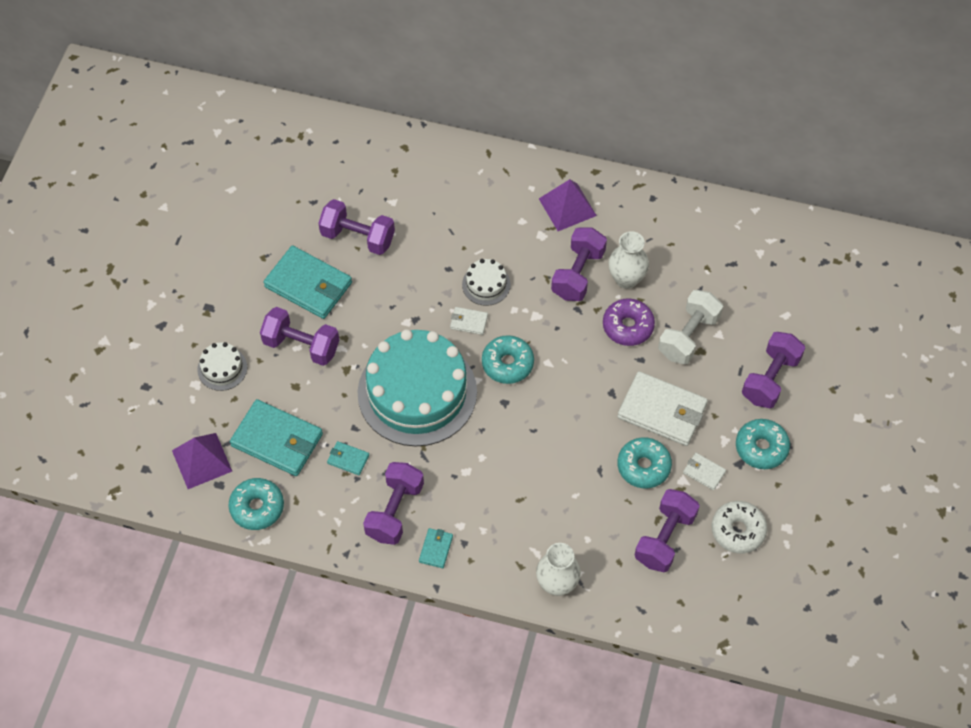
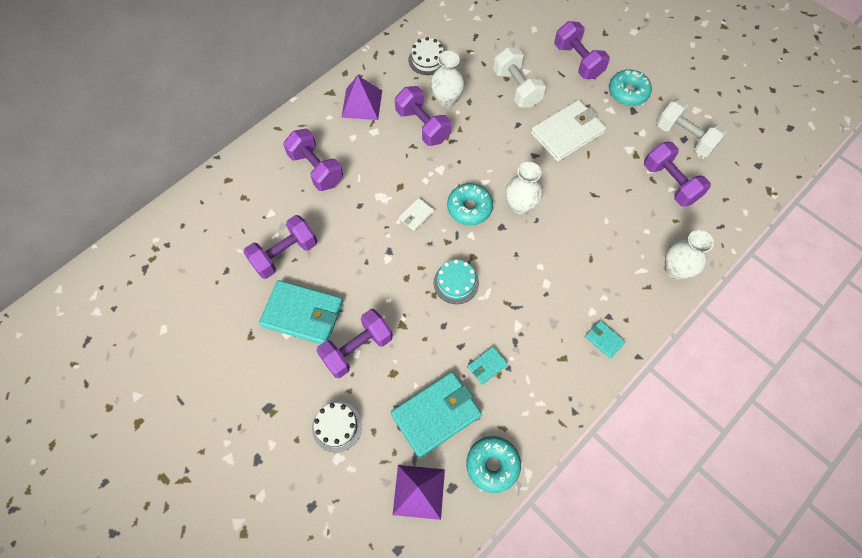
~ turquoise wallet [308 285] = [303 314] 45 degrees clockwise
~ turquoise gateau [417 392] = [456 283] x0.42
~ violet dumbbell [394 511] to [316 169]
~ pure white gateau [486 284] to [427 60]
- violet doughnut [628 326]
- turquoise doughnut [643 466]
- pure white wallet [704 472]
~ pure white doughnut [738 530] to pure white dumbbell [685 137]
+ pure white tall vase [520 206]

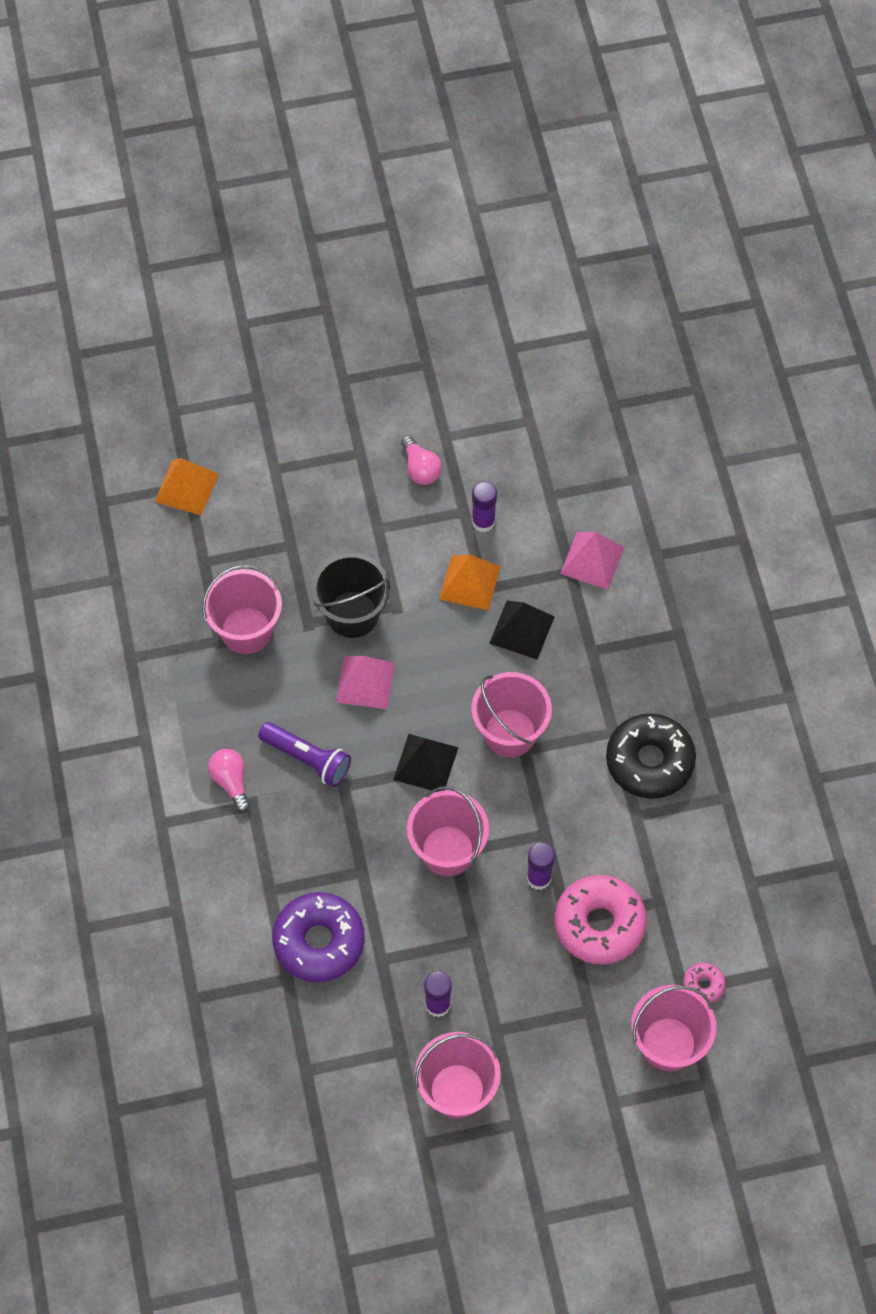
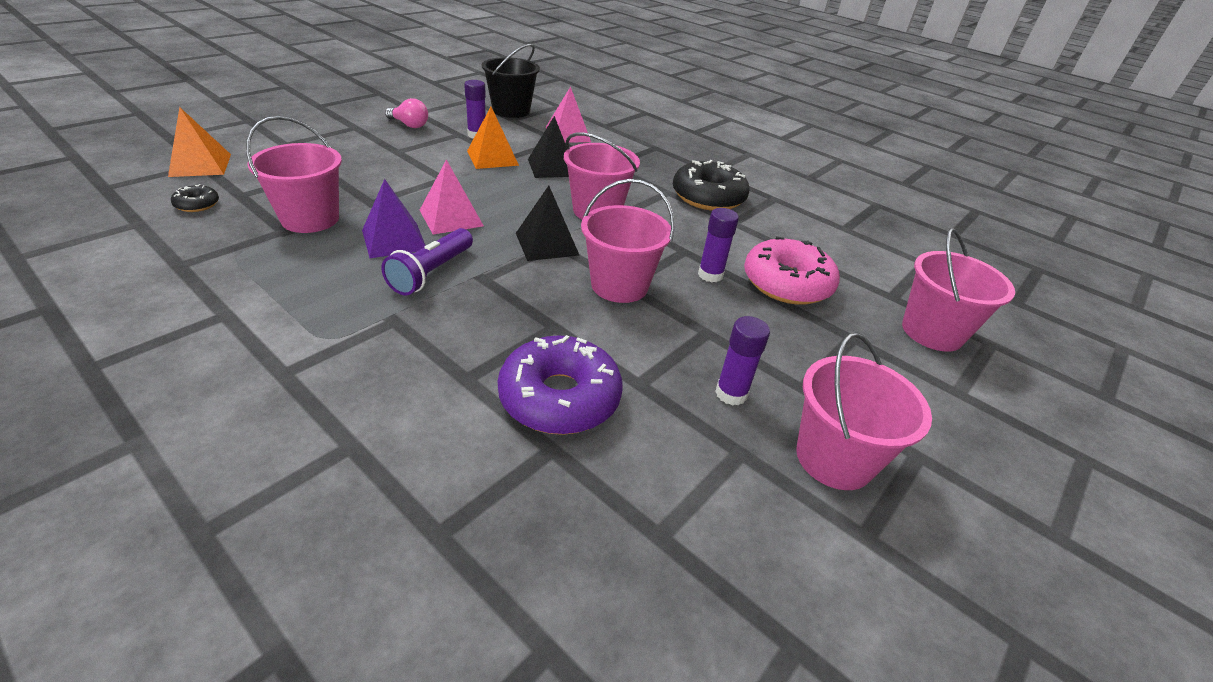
- pink lightbulb [231 782]
~ violet flashlight [307 758] = [432 273] 120 degrees clockwise
~ jet-black pail [352 614] to [511 110]
- pink doughnut [703 985]
+ jet-black doughnut [197 204]
+ violet solid pyramid [394 240]

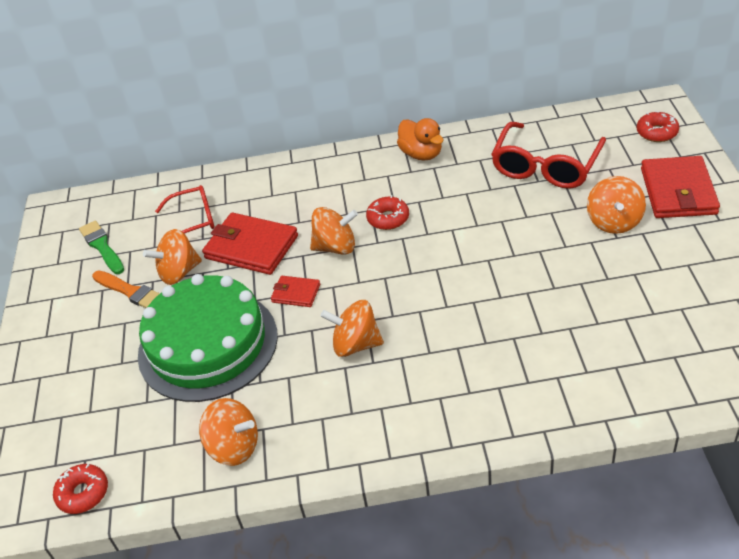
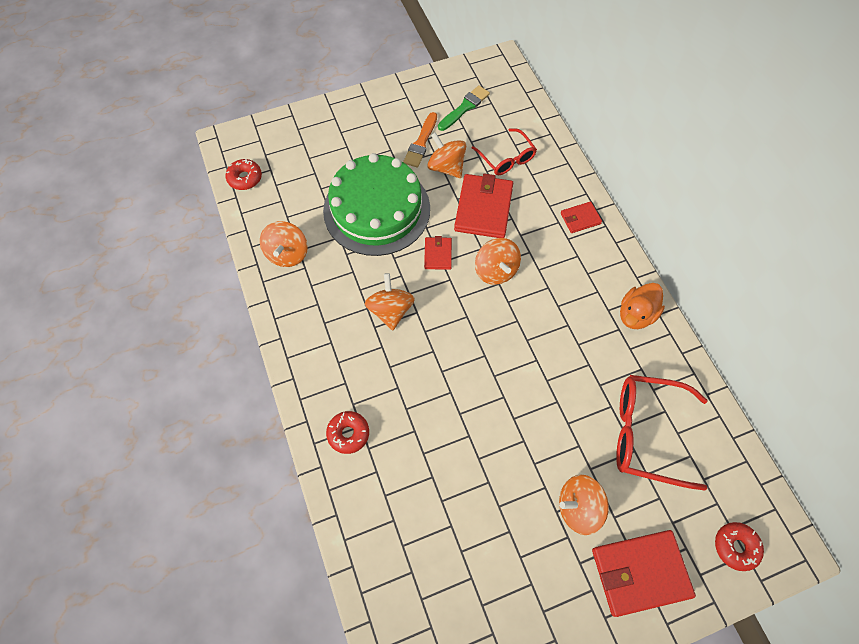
~ red doughnut [388 218] to [348 434]
+ red wallet [580 218]

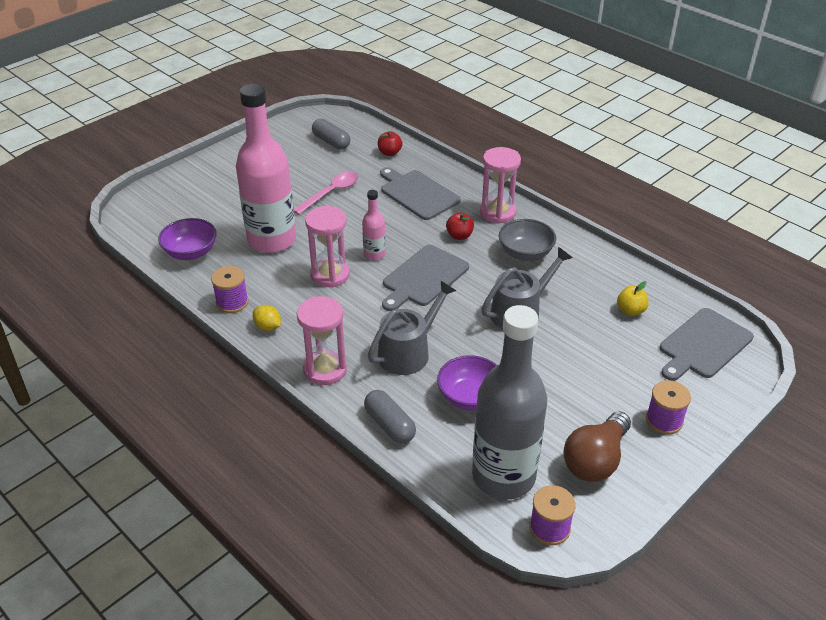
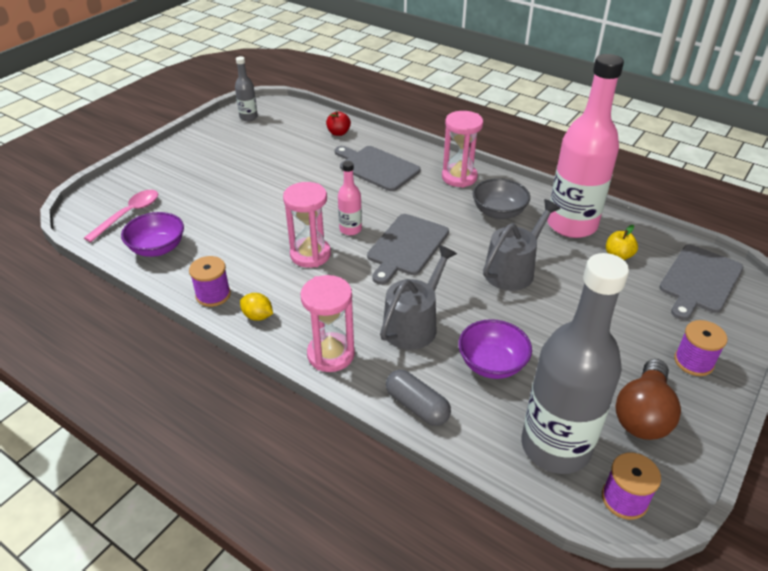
~ pink drink bottle [272 240] to [571 225]
~ pink teaspoon [331 193] to [129 214]
- ash-grey capsule [331 142]
- red toy apple [459 236]
+ ash-grey drink bottle [248 117]

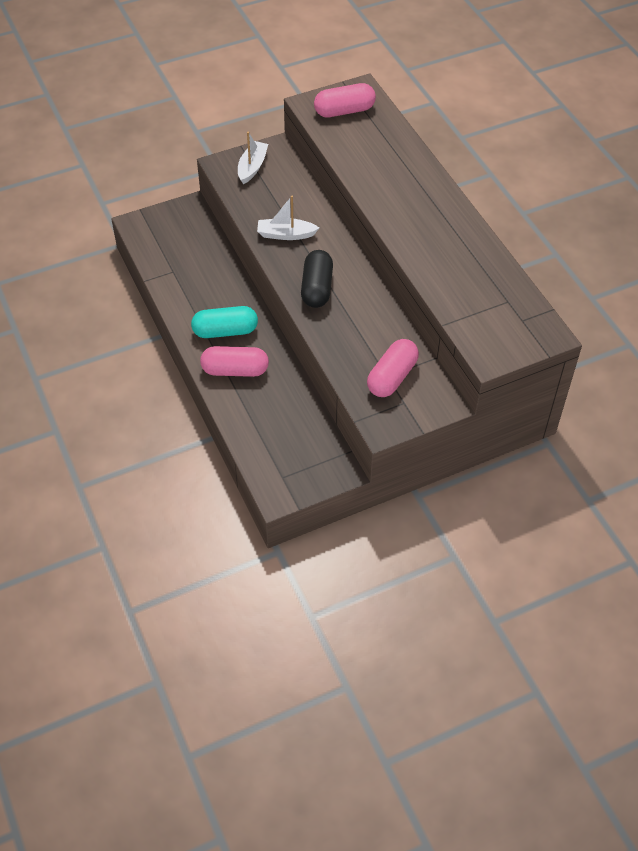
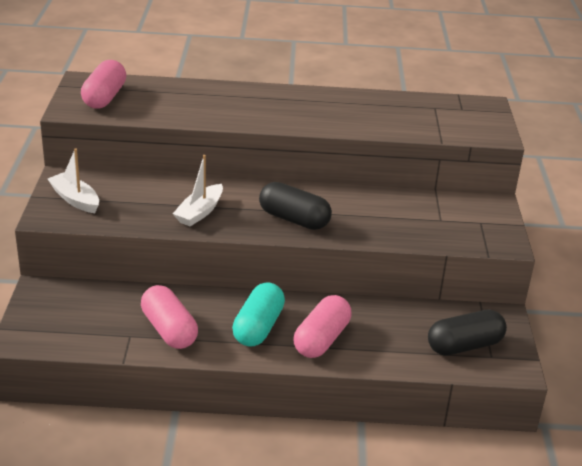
~ pink capsule [392 377] to [169 330]
+ jet-black capsule [464 346]

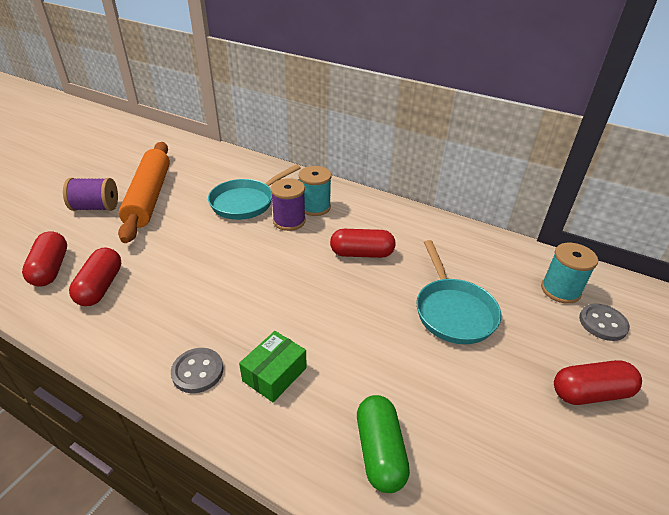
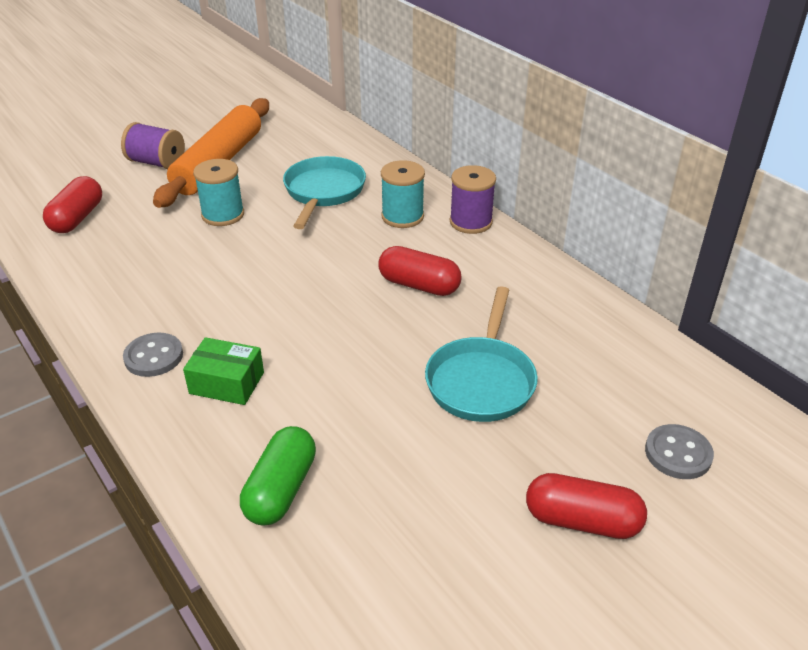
- red capsule [100 287]
~ turquoise pan [246 202] = [323 192] 120 degrees clockwise
~ emerald package [274 374] = [227 383] 45 degrees clockwise
~ violet spool [289 221] to [471 222]
~ turquoise spool [560 290] to [223 215]

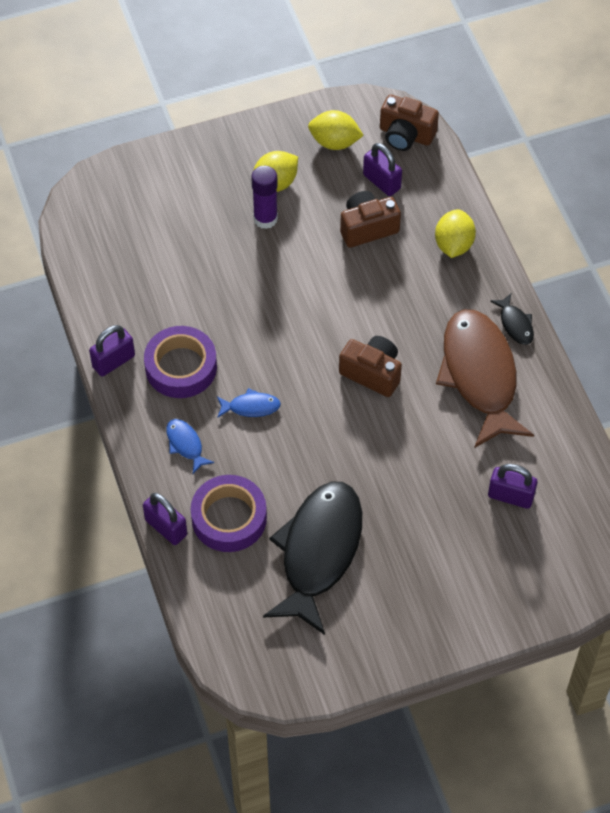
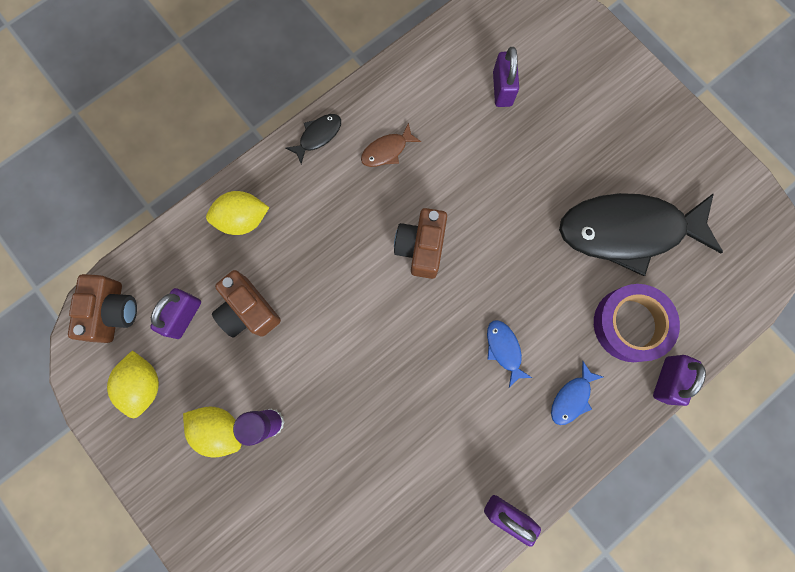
- violet tape [181 367]
~ brown toy fish [479 375] = [387 151] x0.41

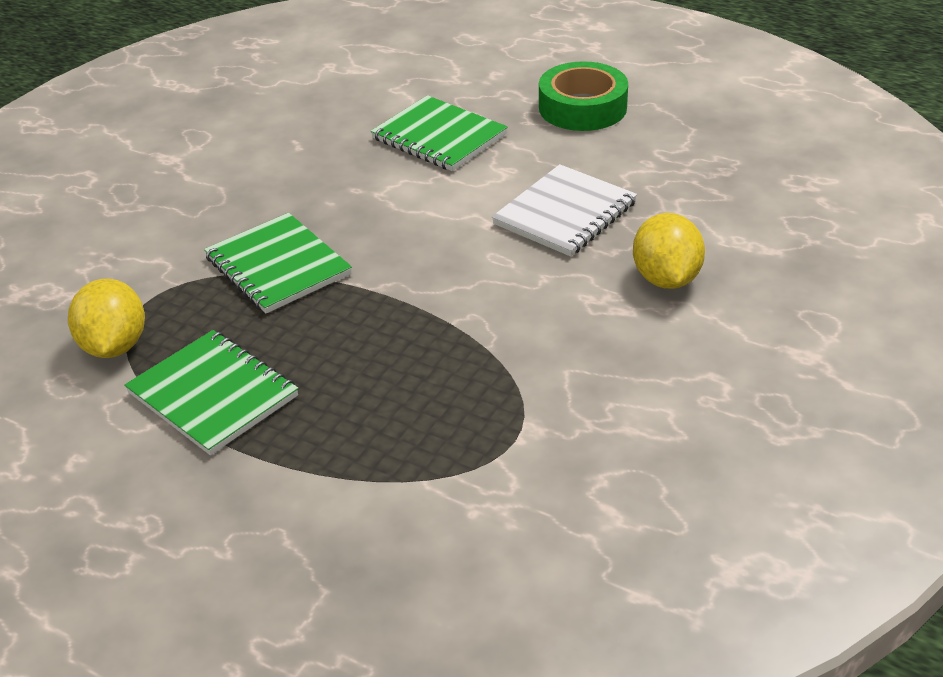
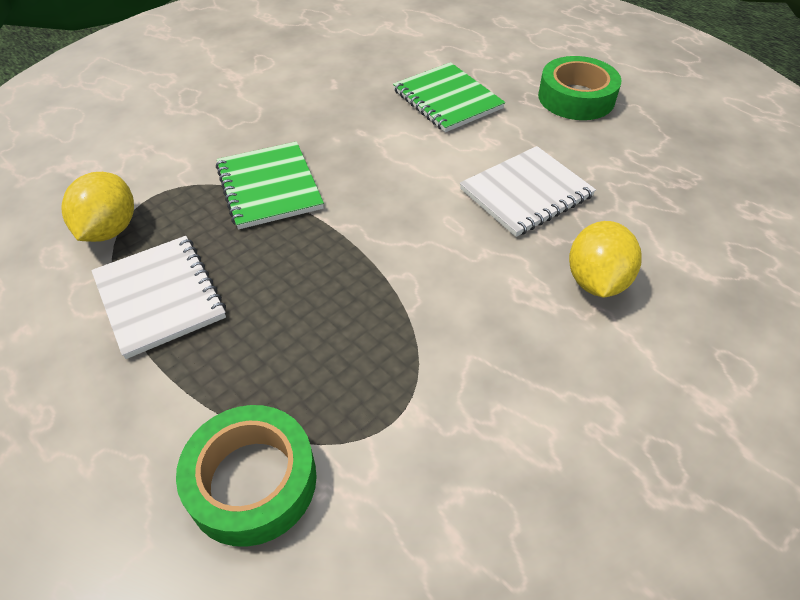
~ emerald notebook [213 394] to pure white notebook [159 297]
+ emerald tape [252 481]

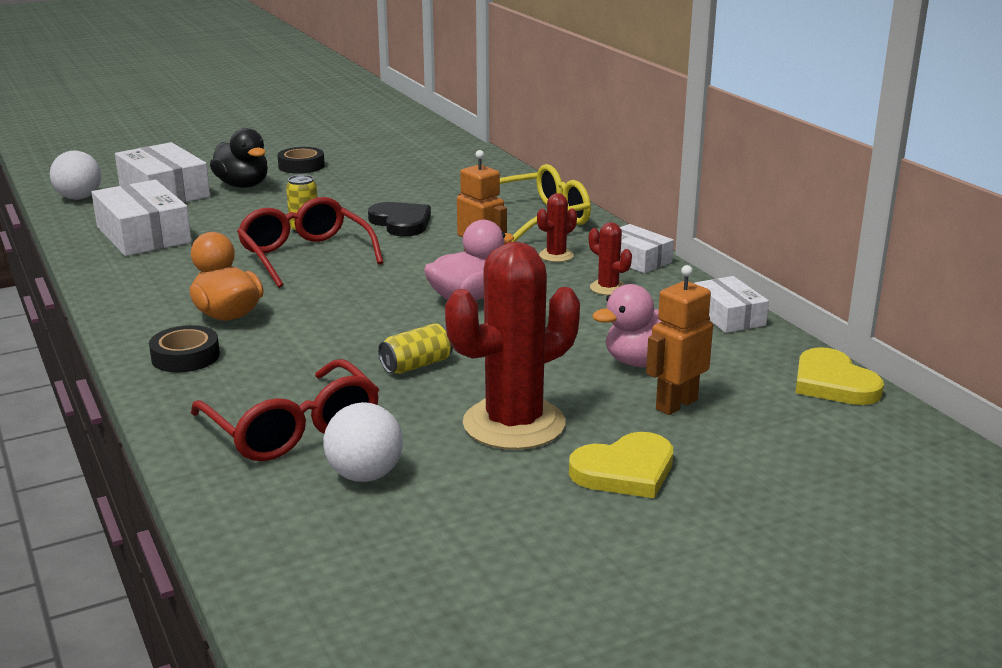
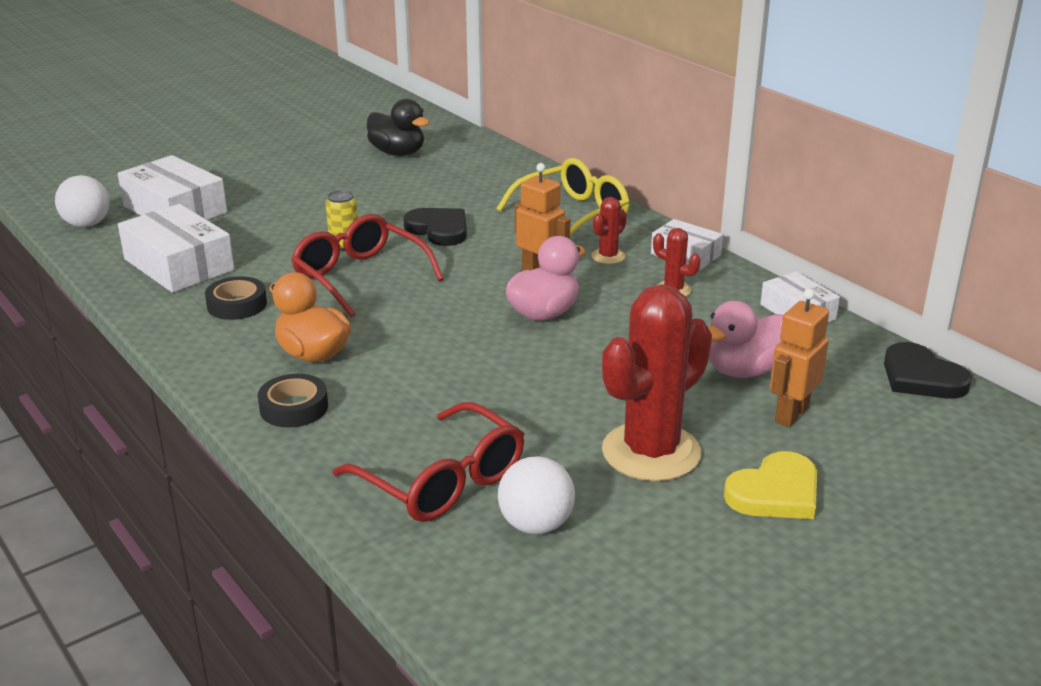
~ jet-black rubber duck [243 185] to [398 153]
~ jet-black tape [301 166] to [237 305]
- yellow tin [417 365]
~ yellow heart shape [833 383] to jet-black heart shape [921 377]

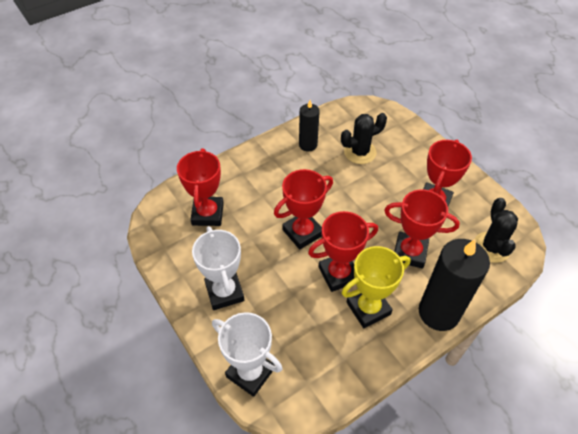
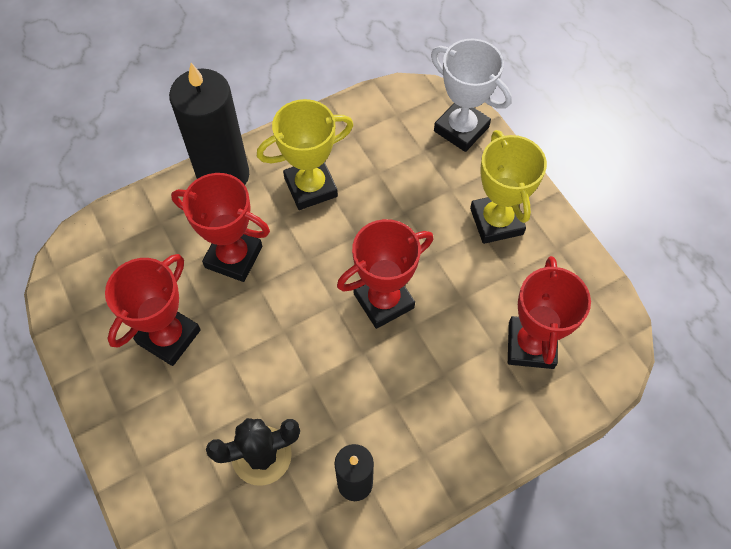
~ pure white award cup [224 292] to yellow award cup [496 221]
- red award cup [338 274]
- jet-black saguaro cactus [491 247]

